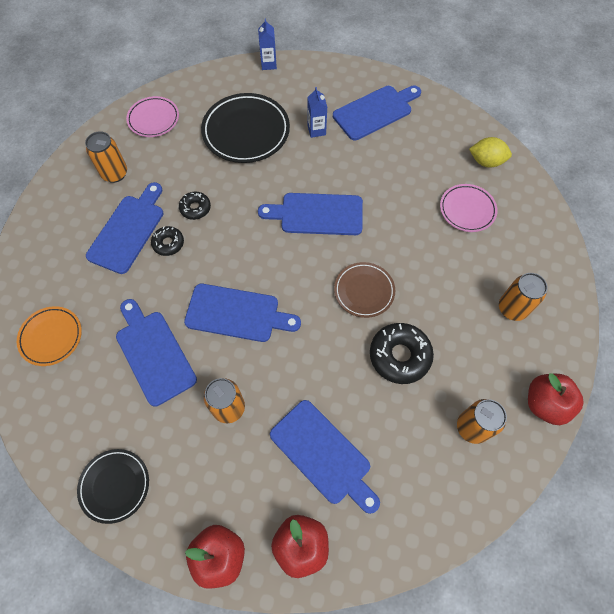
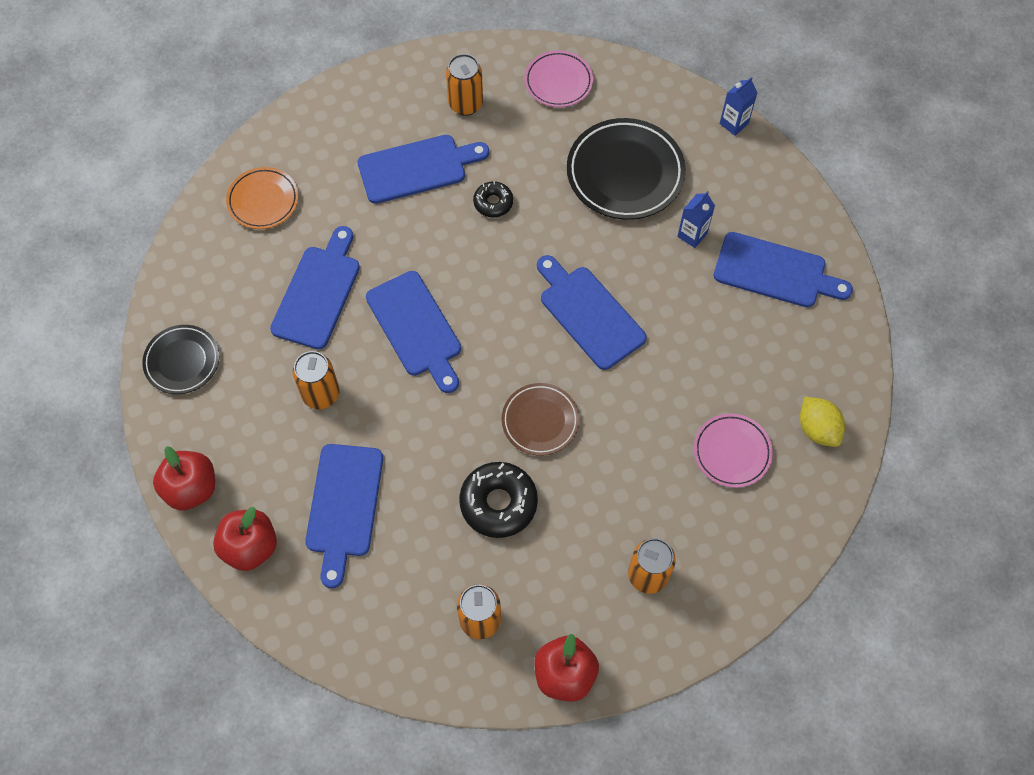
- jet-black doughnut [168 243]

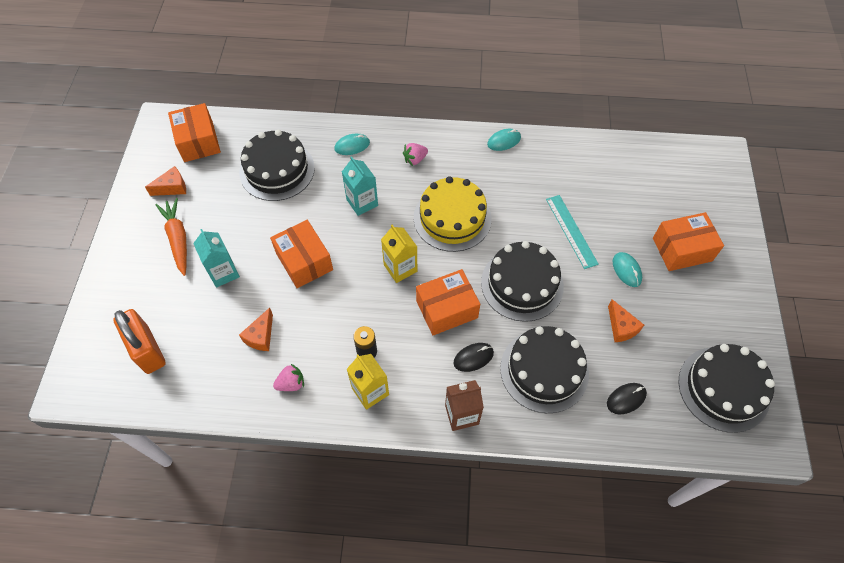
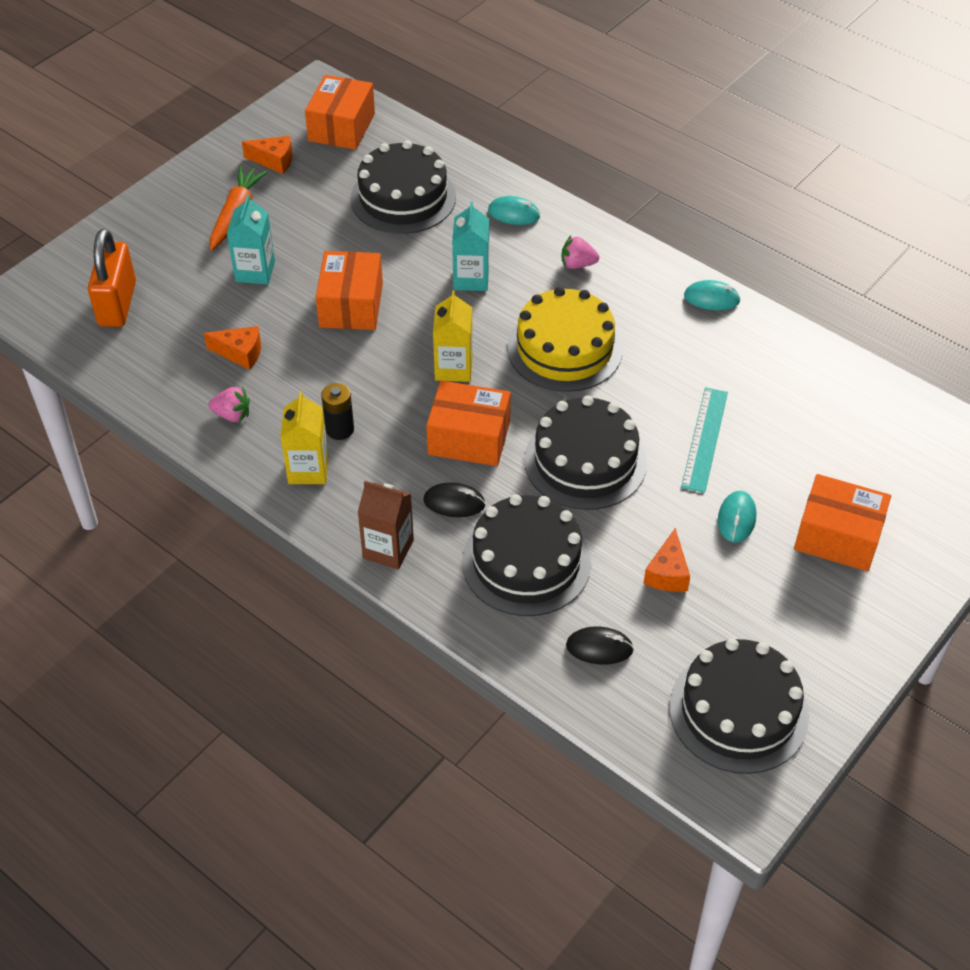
~ orange-coloured cheese wedge [261 336] = [240 353] 135 degrees counterclockwise

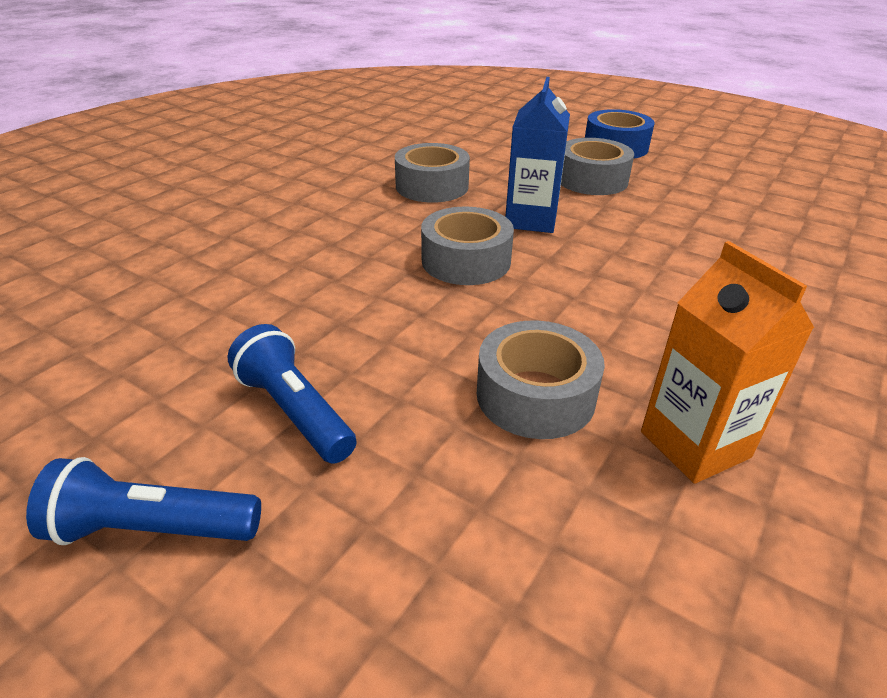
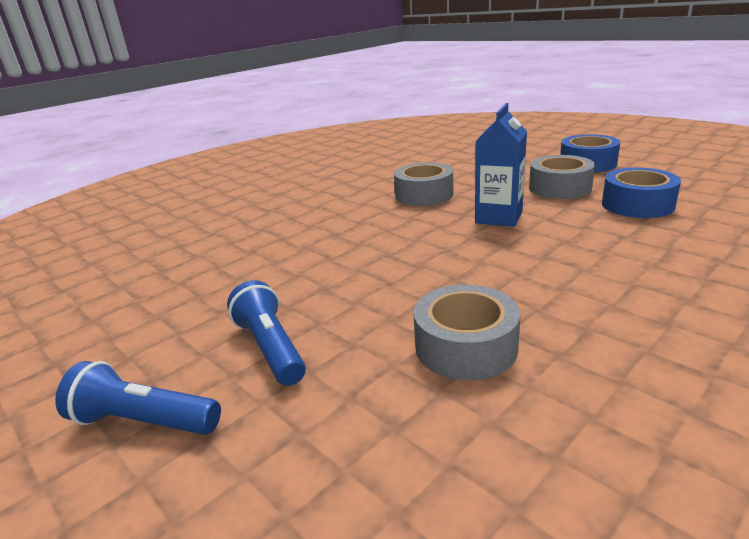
- ash-grey tape [466 261]
- orange-coloured milk carton [695 444]
+ royal blue tape [637 205]

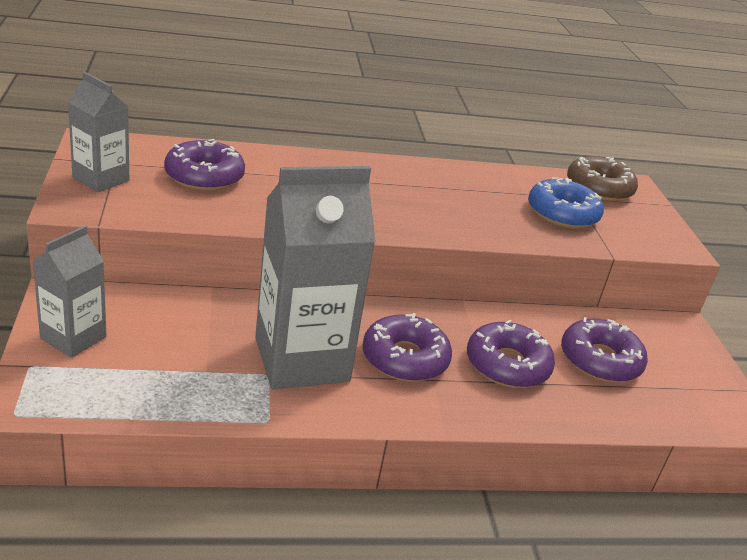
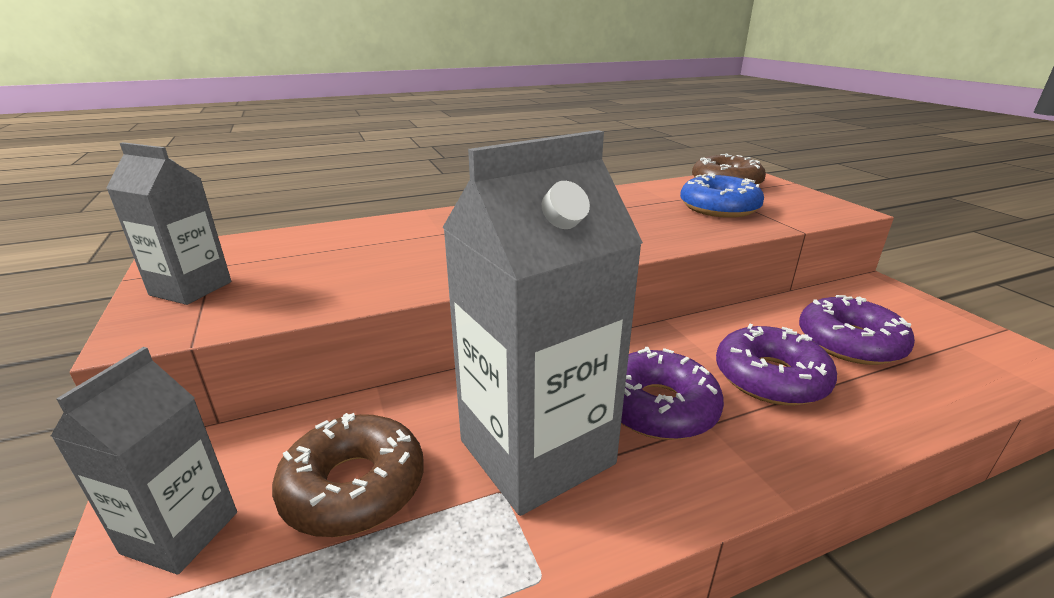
- violet doughnut [204 176]
+ brown doughnut [354 487]

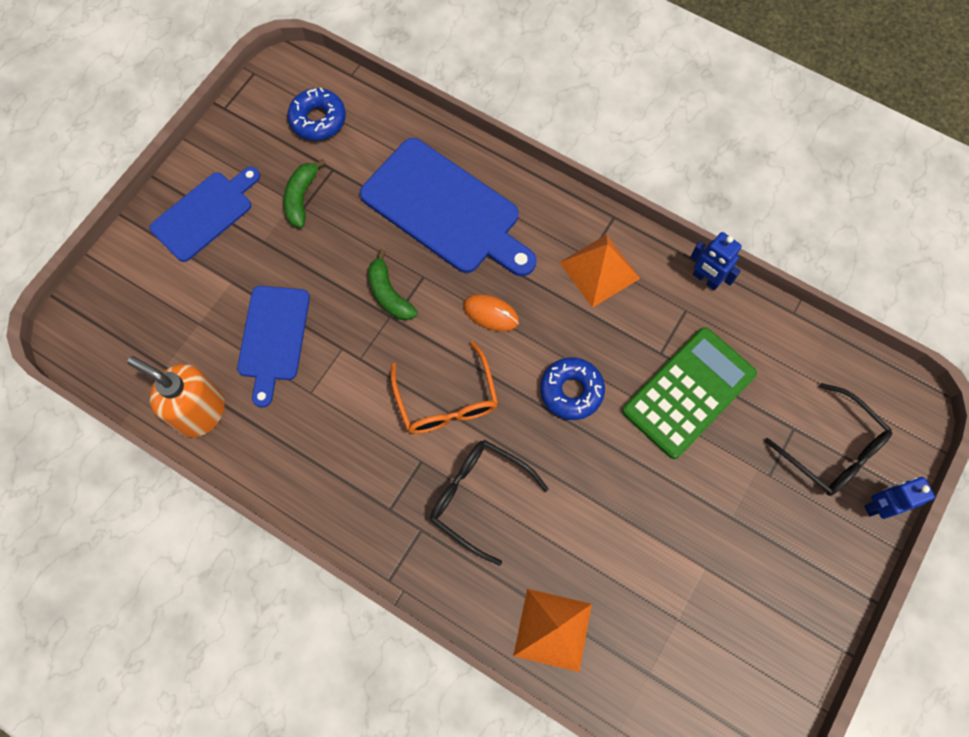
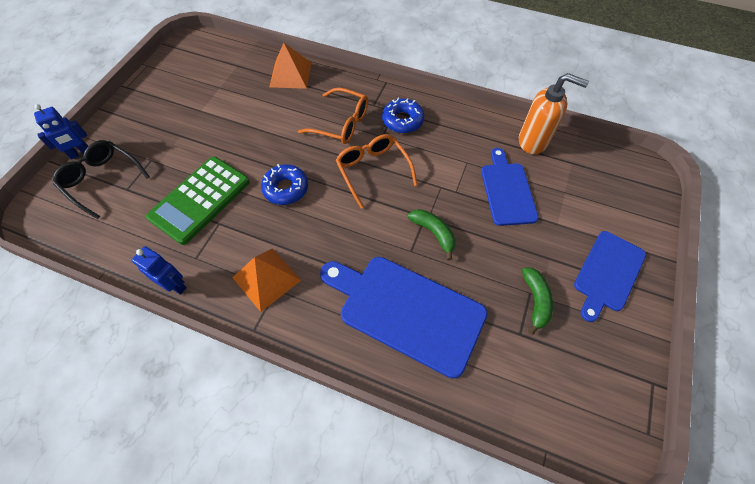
~ royal blue doughnut [318 119] to [402 120]
~ jet-black eyeglasses [479 497] to orange-coloured eyeglasses [341 123]
- orange-coloured PC mouse [491 314]

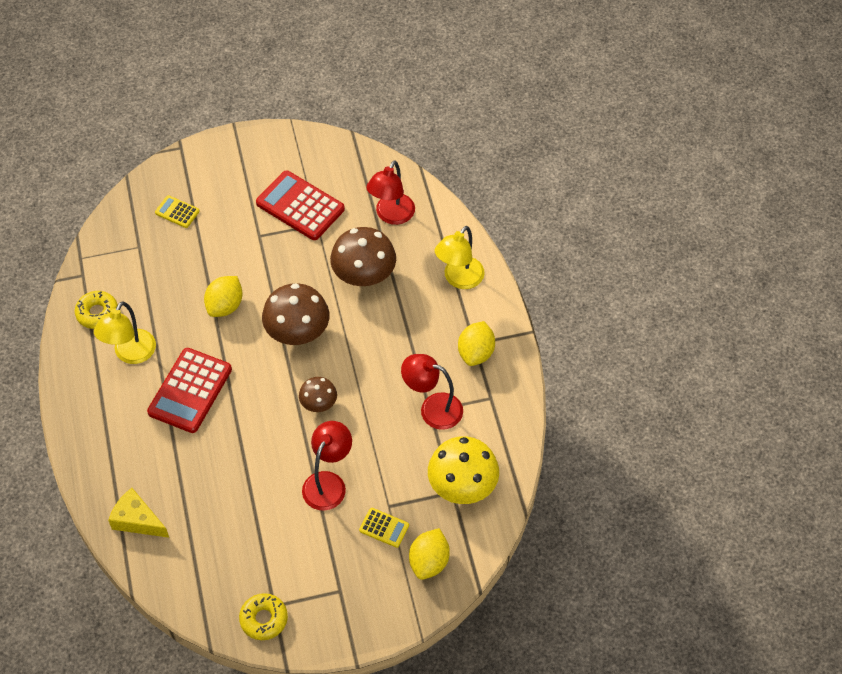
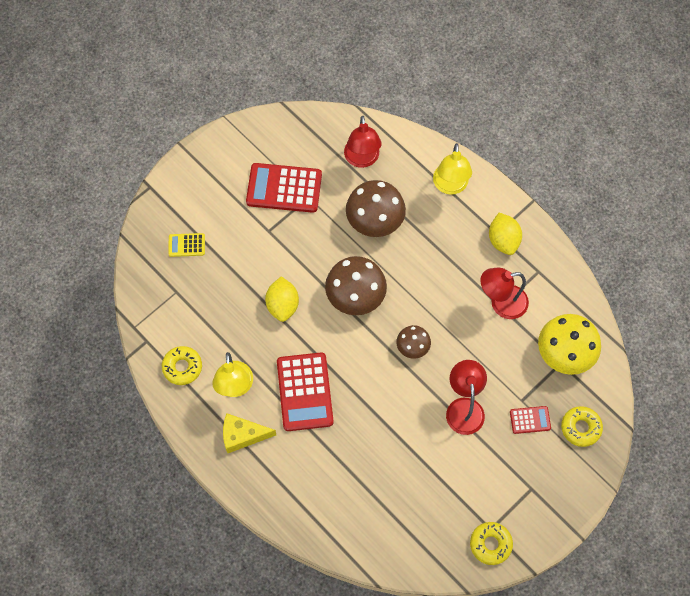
~ yellow cheese wedge [137 520] to [242 435]
~ yellow adding machine [384 528] to red adding machine [530 420]
~ yellow citrus fruit [429 562] to yellow doughnut [580 428]

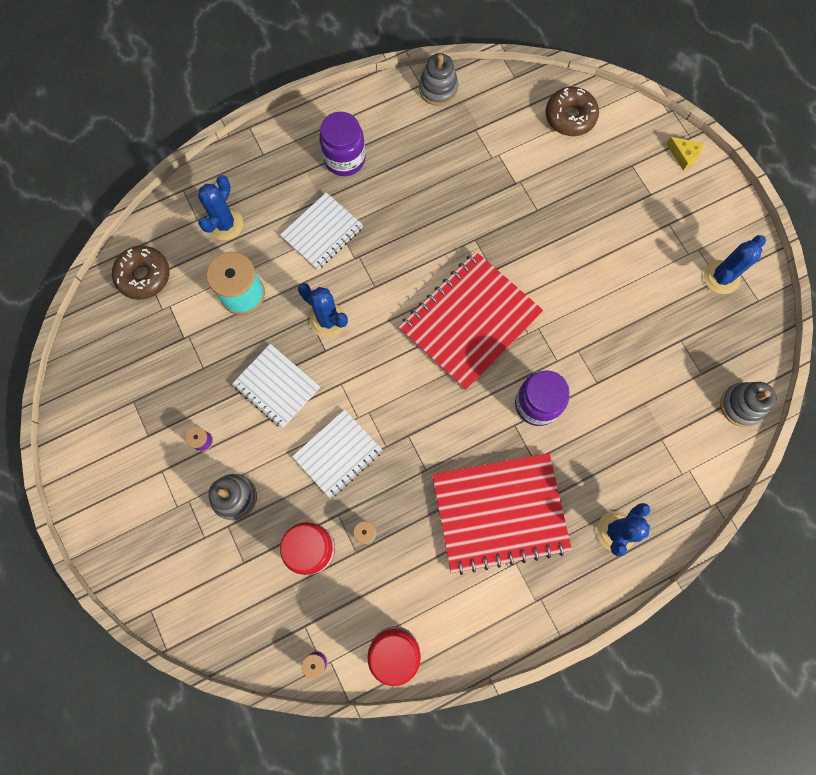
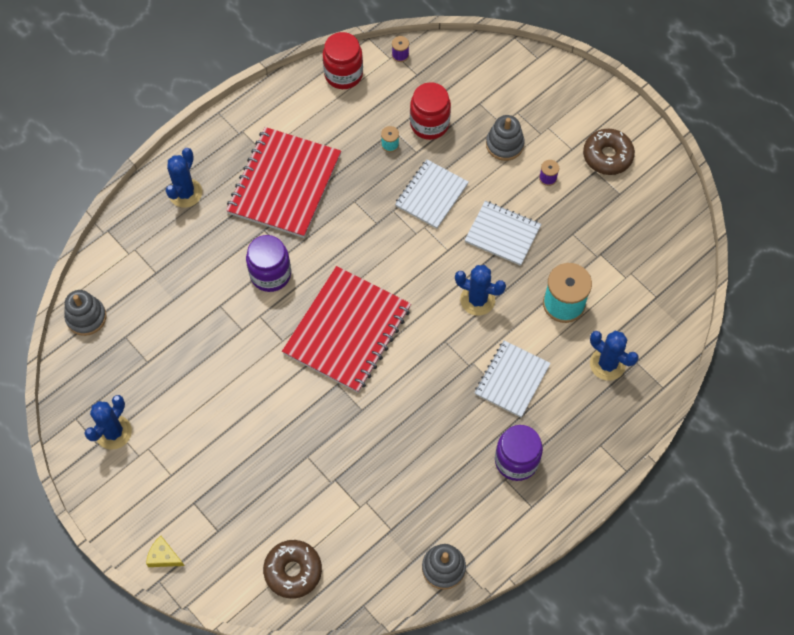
~ brown doughnut [144 276] to [607 156]
~ royal blue saguaro cactus [225 224] = [607 364] 60 degrees counterclockwise
~ red notebook [499 512] = [284 184] 45 degrees counterclockwise

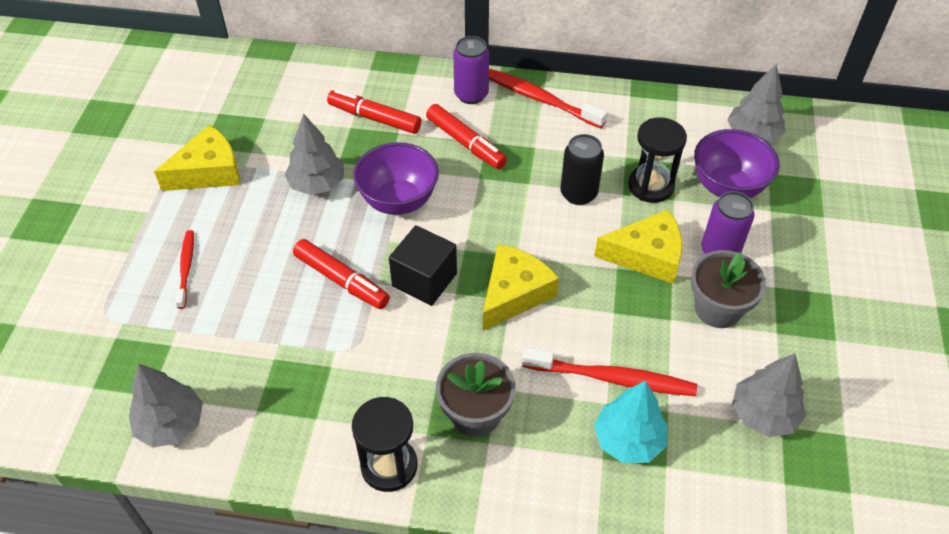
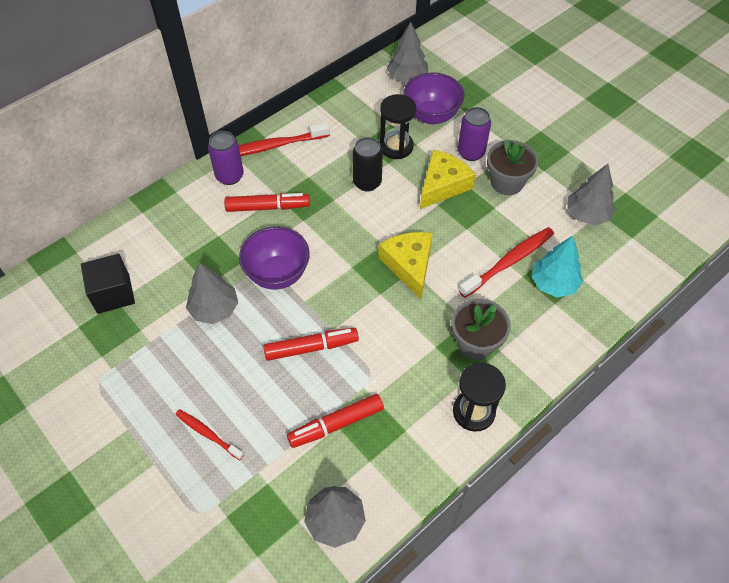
- yellow cheese wedge [209 171]
~ red marker pen [374 118] to [336 424]
~ jet-black cube [424 280] to [113 294]

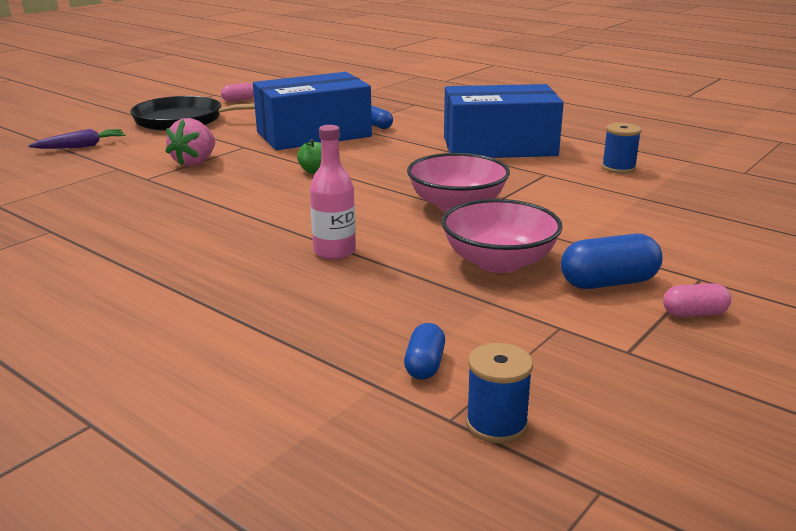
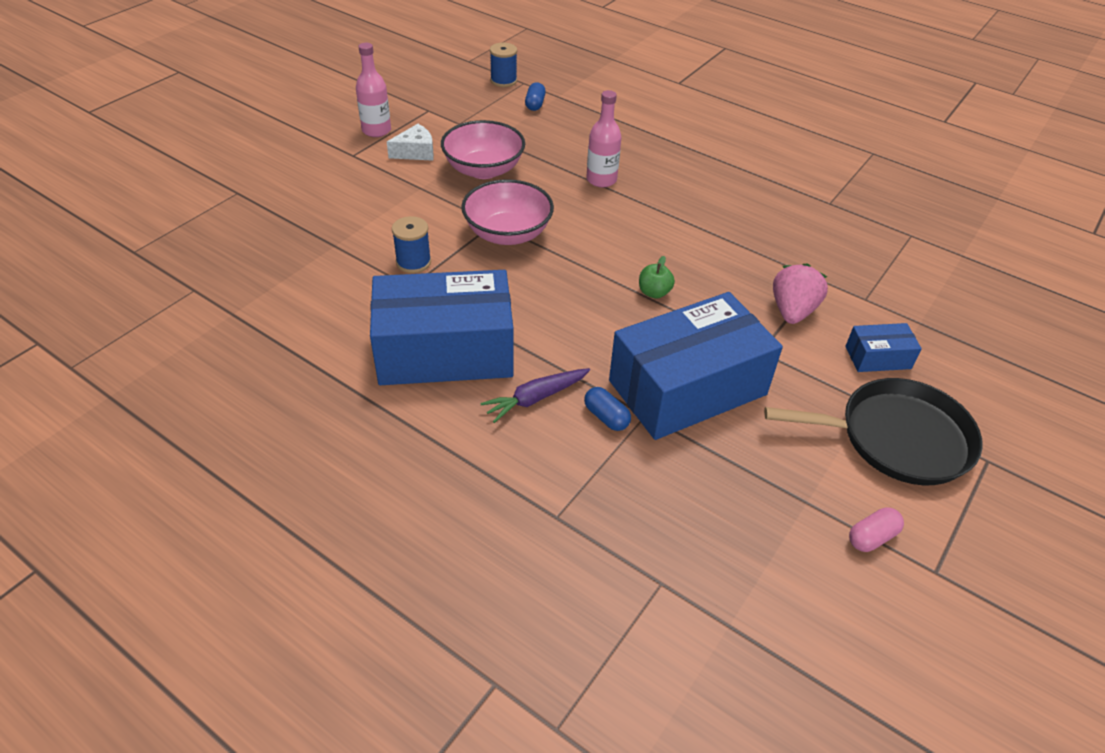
~ violet carrot [81 146] to [535 398]
~ royal blue capsule [608 283] to pure white cheese wedge [415 152]
~ royal blue spool [618 168] to [413 262]
~ pink capsule [694 313] to pink drink bottle [376 130]
+ royal blue package [878 357]

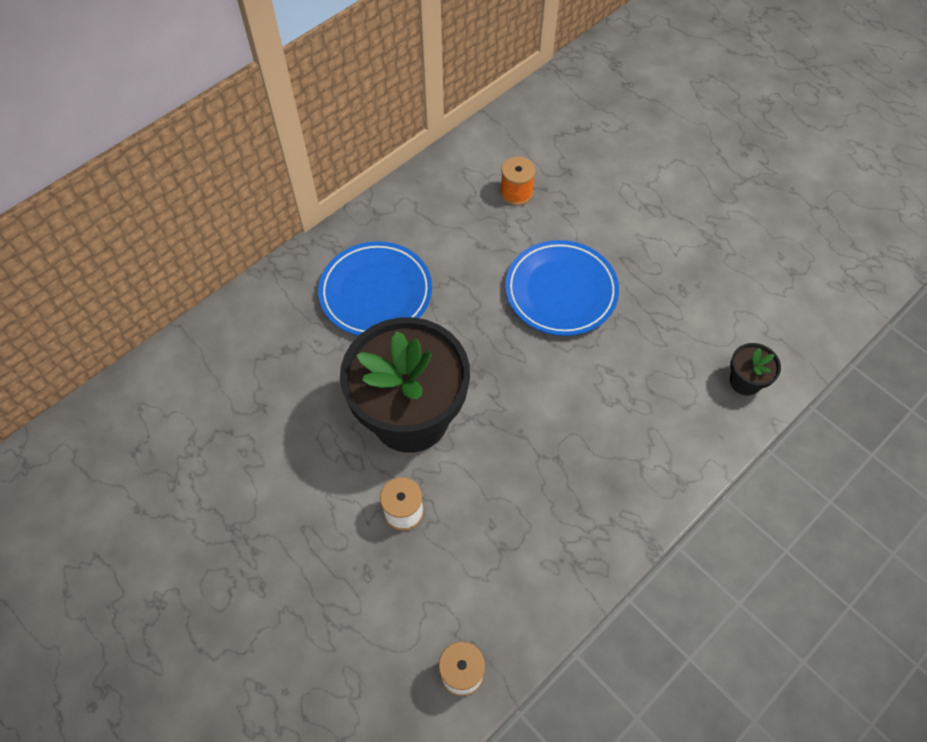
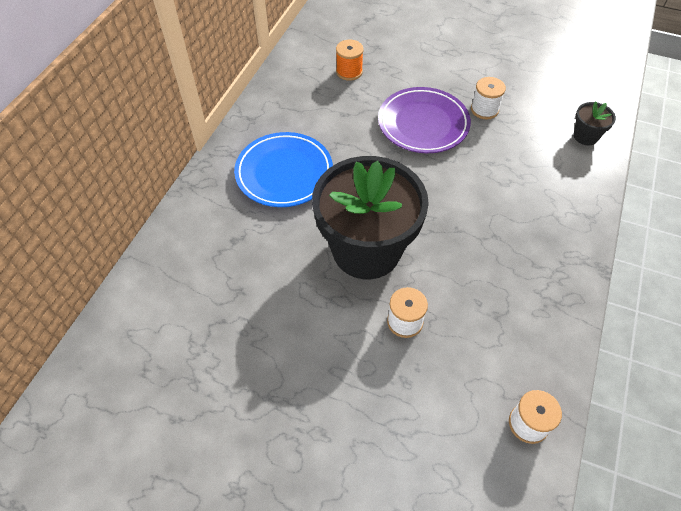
~ royal blue plate [561 291] to violet plate [423 124]
+ pure white spool [484 109]

